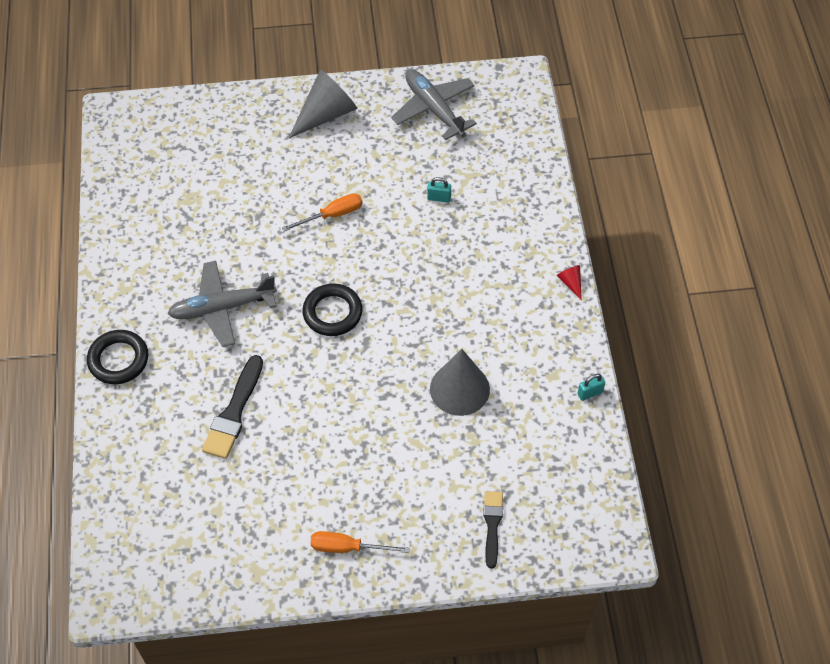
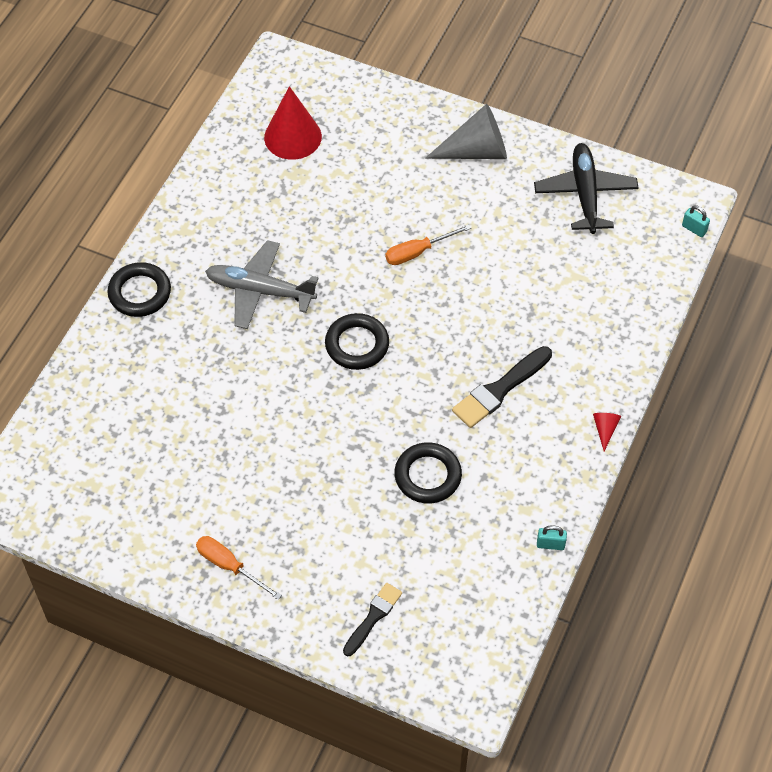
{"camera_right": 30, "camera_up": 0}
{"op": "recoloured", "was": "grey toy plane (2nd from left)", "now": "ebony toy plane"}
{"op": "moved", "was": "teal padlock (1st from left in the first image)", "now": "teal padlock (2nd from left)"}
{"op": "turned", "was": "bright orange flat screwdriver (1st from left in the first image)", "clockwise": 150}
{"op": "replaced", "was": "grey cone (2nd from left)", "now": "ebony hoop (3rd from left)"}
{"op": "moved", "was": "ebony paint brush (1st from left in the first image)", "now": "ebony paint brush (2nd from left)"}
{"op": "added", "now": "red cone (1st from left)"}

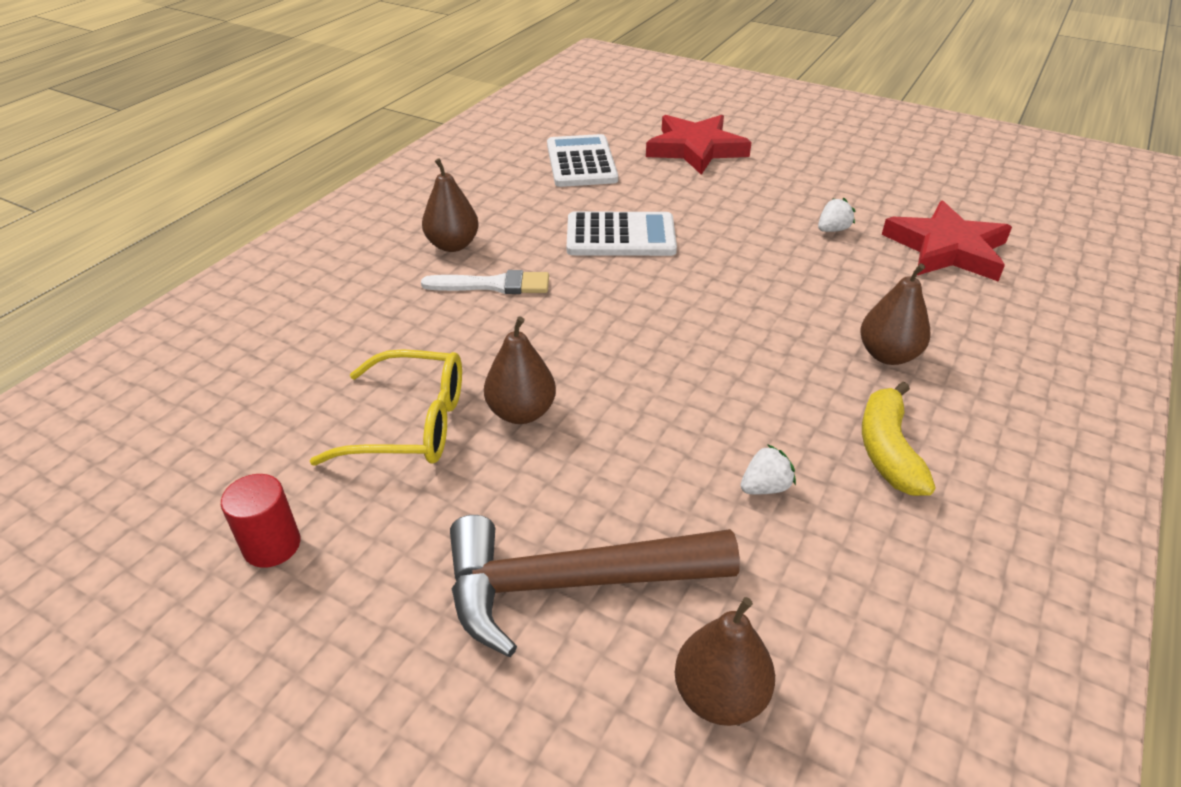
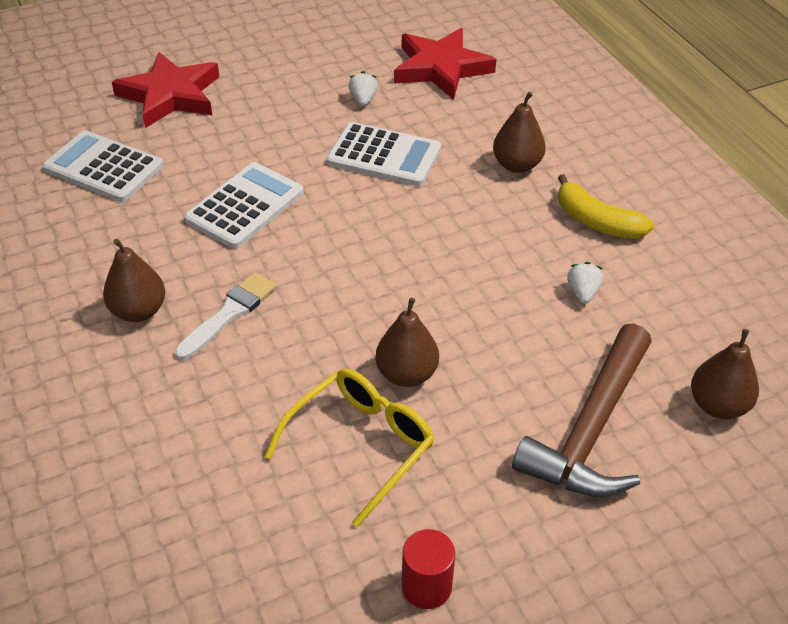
{"camera_right": -55, "camera_up": 5}
{"op": "added", "now": "white calculator (3rd from left)"}

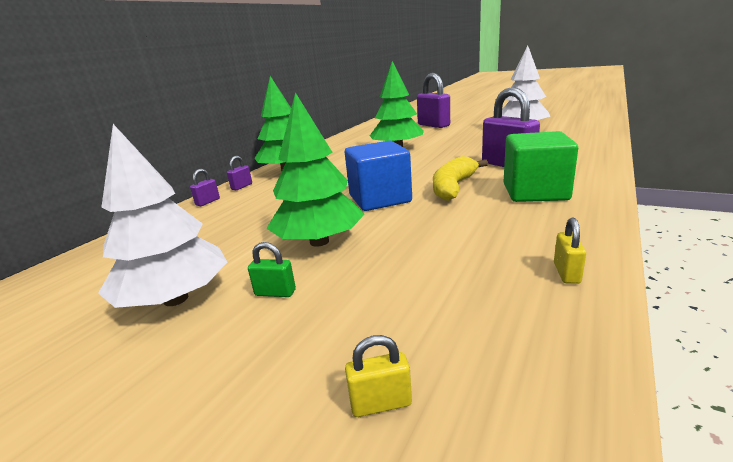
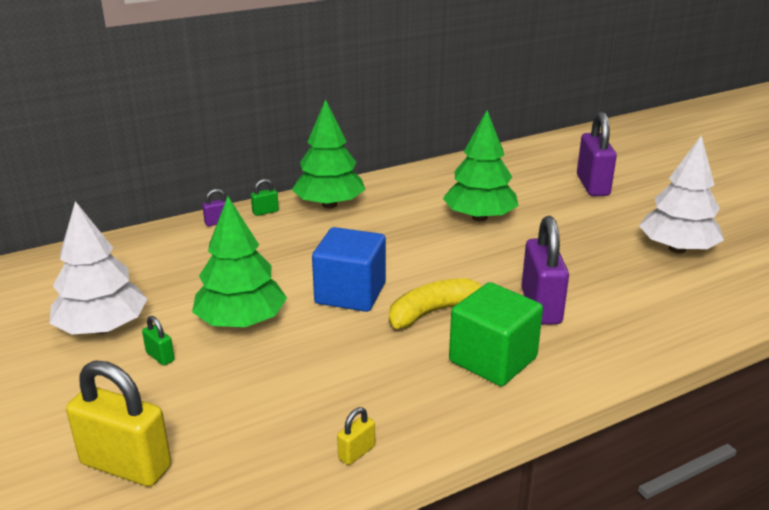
{"camera_right": 30, "camera_up": 5}
{"op": "recoloured", "was": "royal purple padlock (2nd from left)", "now": "green padlock (2nd from left)"}
{"op": "resized", "was": "bright yellow padlock (1st from left)", "ratio": 2.24}

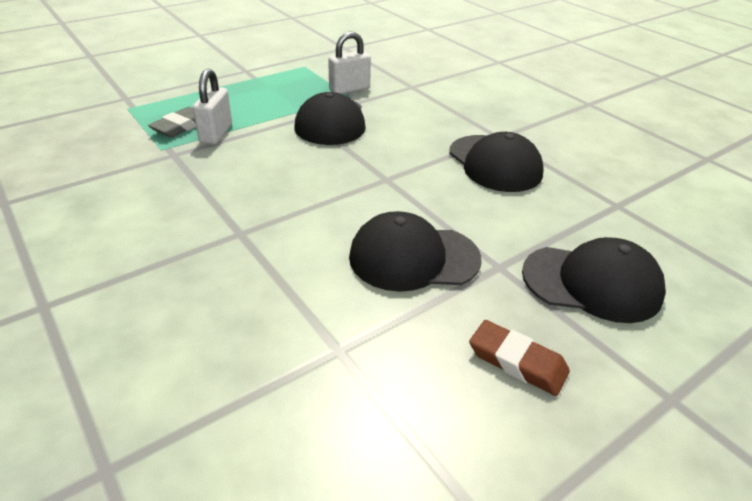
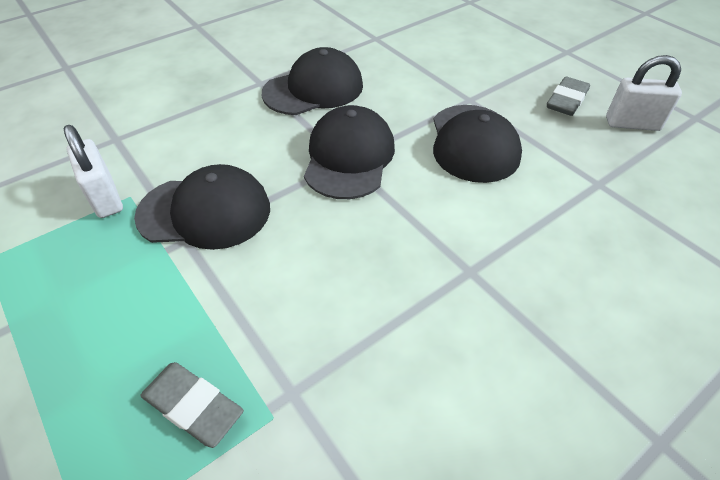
{"camera_right": -90, "camera_up": 10}
{"op": "moved", "was": "white padlock (1st from left in the first image)", "now": "white padlock (2nd from left)"}
{"op": "moved", "was": "ebony cap (4th from left in the first image)", "now": "ebony cap (3rd from left)"}
{"op": "recoloured", "was": "dark brown gum eraser", "now": "grey gum eraser (2nd from left)"}

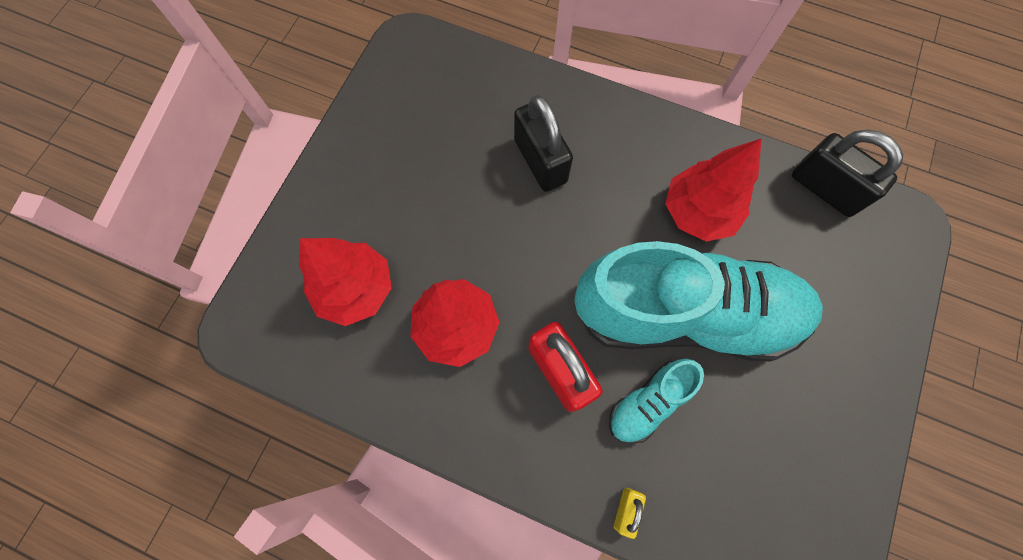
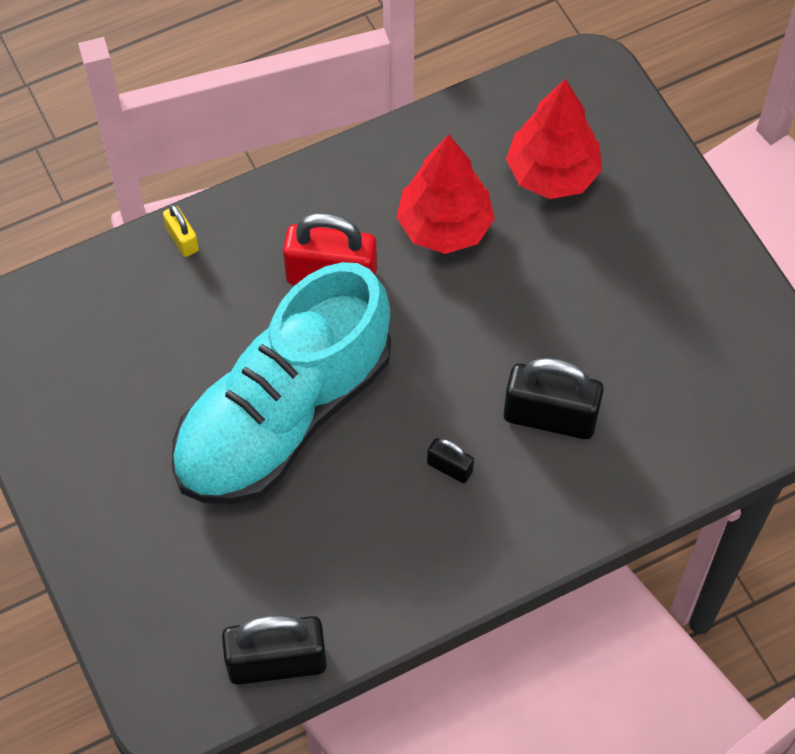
{"camera_right": 130, "camera_up": -10}
{"op": "removed", "was": "red fir tree (3rd from left)"}
{"op": "removed", "was": "teal lace-up shoe (1st from left)"}
{"op": "added", "now": "ebony padlock (2nd from left)"}

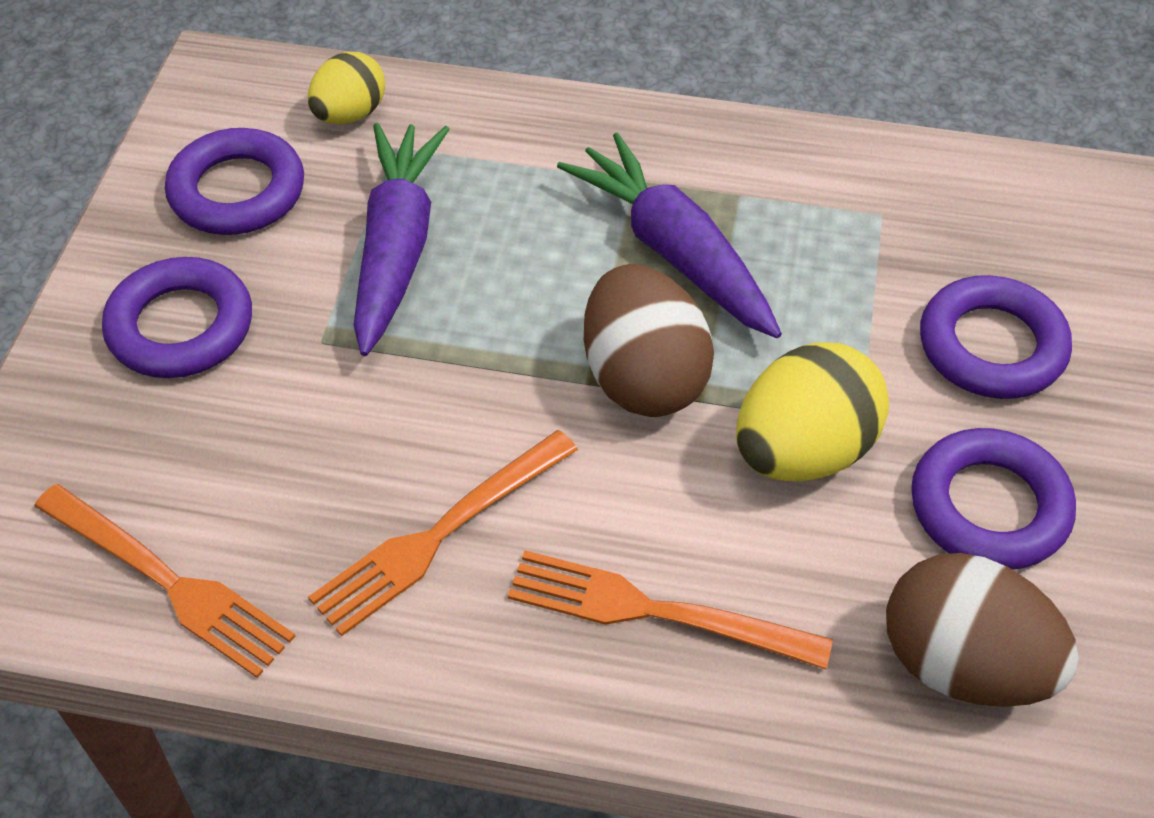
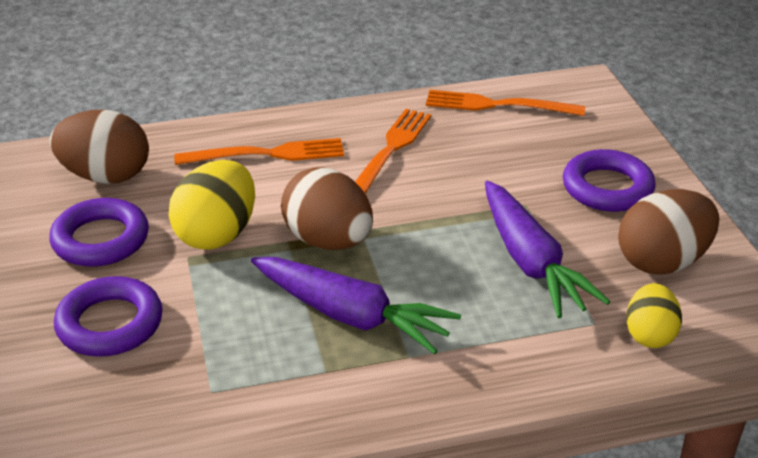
{"camera_right": 155, "camera_up": -15}
{"op": "replaced", "was": "royal purple hoop (2nd from left)", "now": "dark brown egg (3rd from left)"}

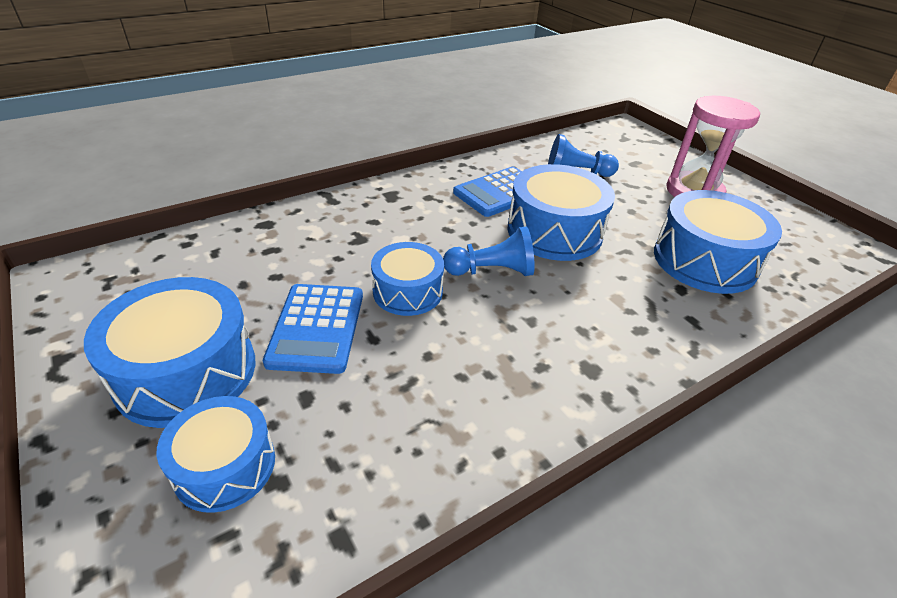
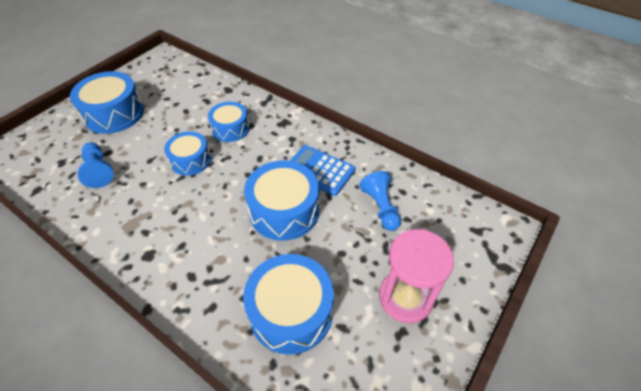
{"camera_right": 70, "camera_up": 10}
{"op": "moved", "was": "royal blue pawn (1st from left)"}
{"op": "removed", "was": "royal blue calculator (1st from left)"}
{"op": "moved", "was": "royal blue toy drum (2nd from left in the first image)", "now": "royal blue toy drum (3rd from left)"}

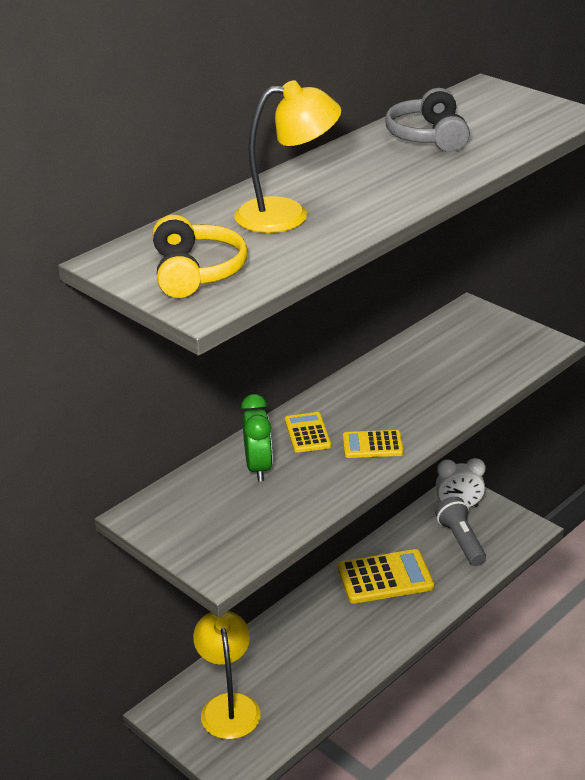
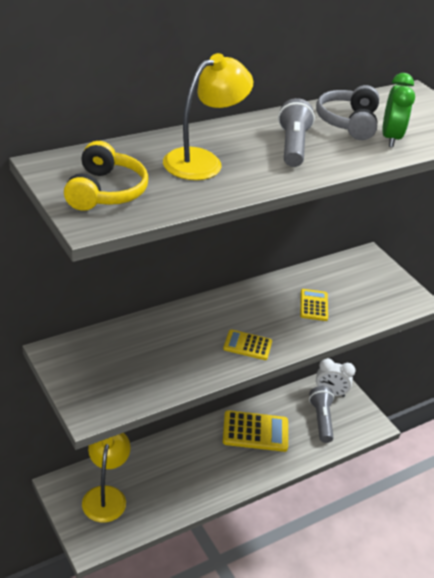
{"camera_right": 10, "camera_up": 5}
{"op": "turned", "was": "bright yellow desk lamp (2nd from left)", "clockwise": -45}
{"op": "moved", "was": "green clock"}
{"op": "moved", "was": "bright yellow calculator (1st from left in the first image)", "now": "bright yellow calculator (3rd from left)"}
{"op": "added", "now": "grey torch (1st from left)"}

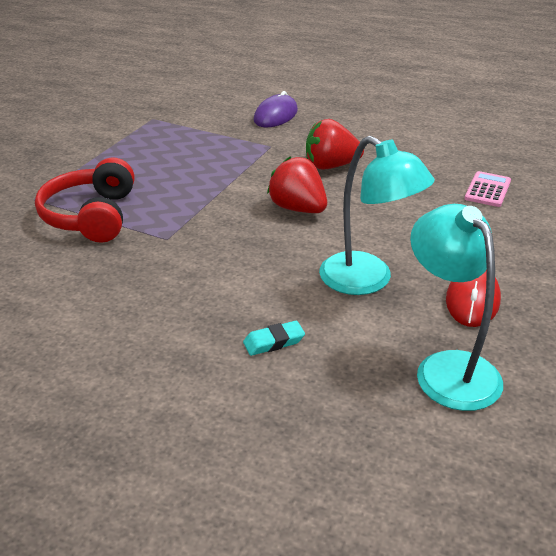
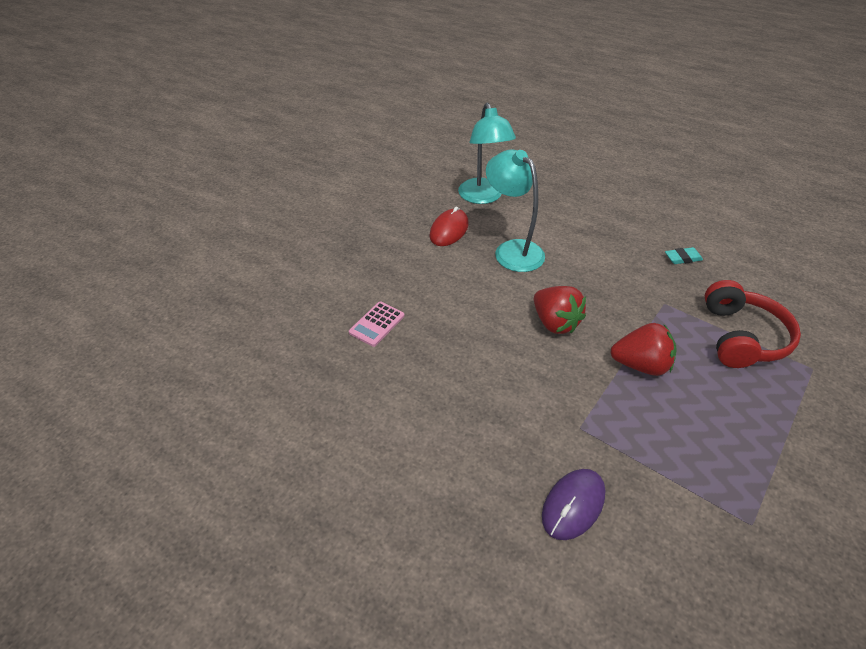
{"camera_right": -170, "camera_up": 10}
{"op": "moved", "was": "red berry (2nd from left)"}
{"op": "moved", "was": "teal gum eraser"}

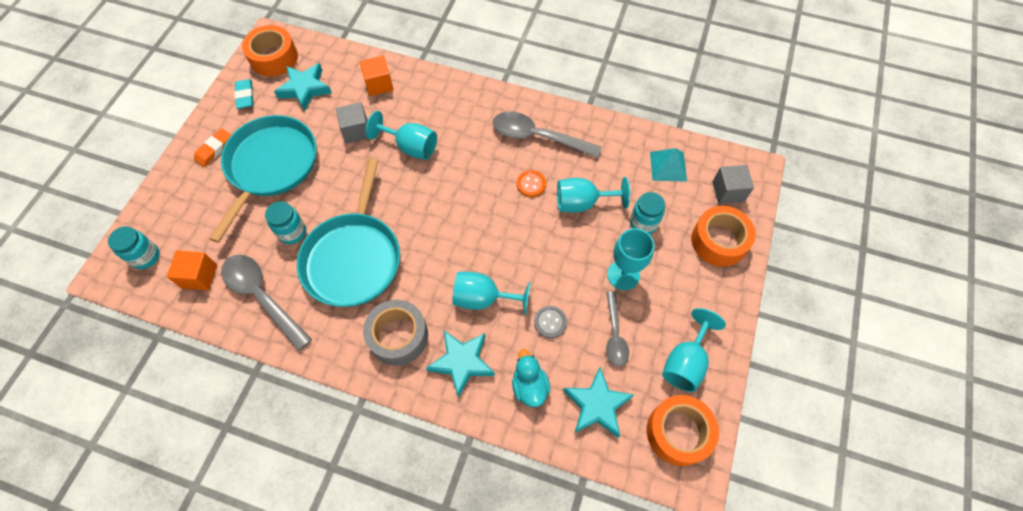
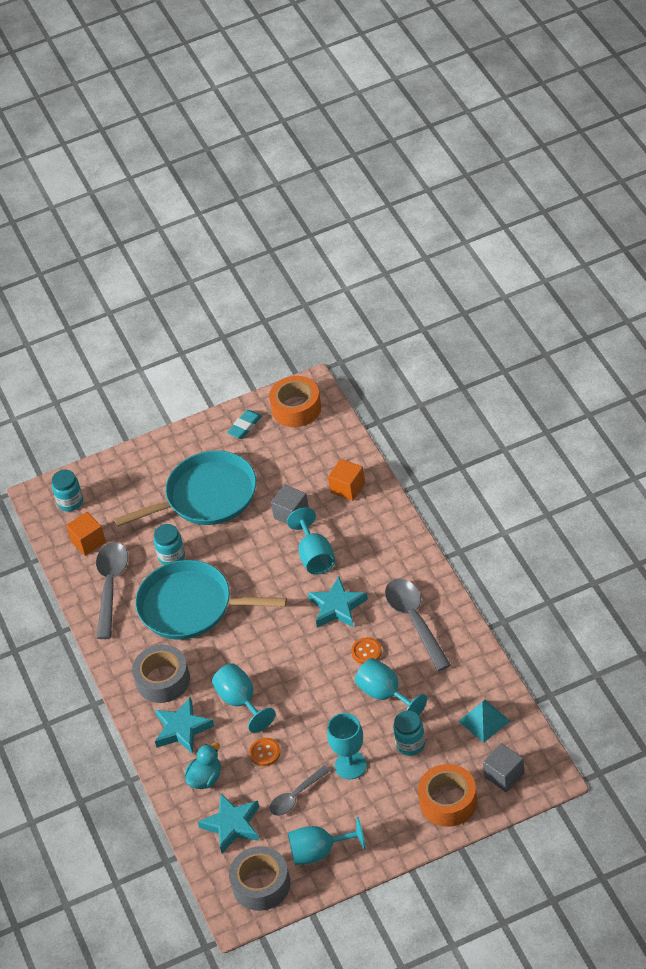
{"camera_right": 55, "camera_up": -15}
{"op": "moved", "was": "teal star (1st from left in the first image)", "now": "teal star (3rd from left)"}
{"op": "removed", "was": "bright orange gum eraser"}
{"op": "turned", "was": "teal pan (2nd from left)", "clockwise": 45}
{"op": "recoloured", "was": "grey button", "now": "bright orange button (1st from left)"}
{"op": "recoloured", "was": "bright orange sticky tape (2nd from left)", "now": "grey sticky tape (2nd from left)"}

